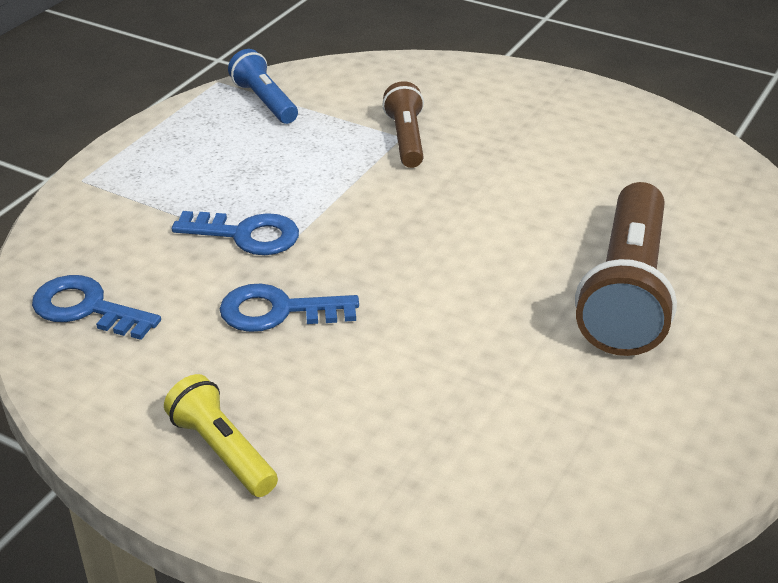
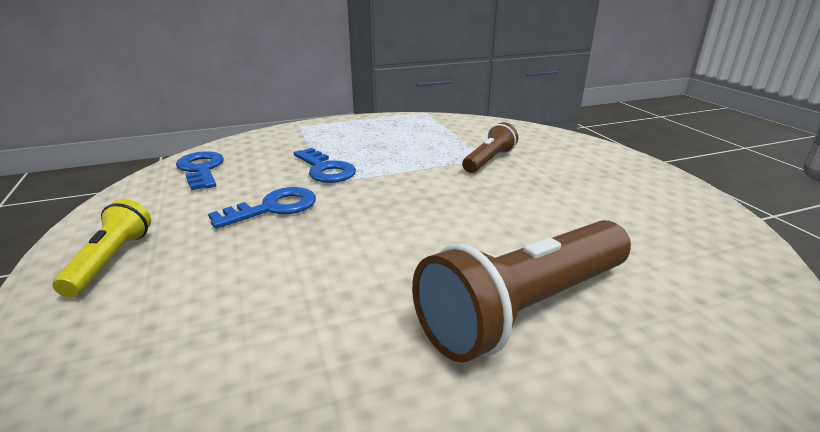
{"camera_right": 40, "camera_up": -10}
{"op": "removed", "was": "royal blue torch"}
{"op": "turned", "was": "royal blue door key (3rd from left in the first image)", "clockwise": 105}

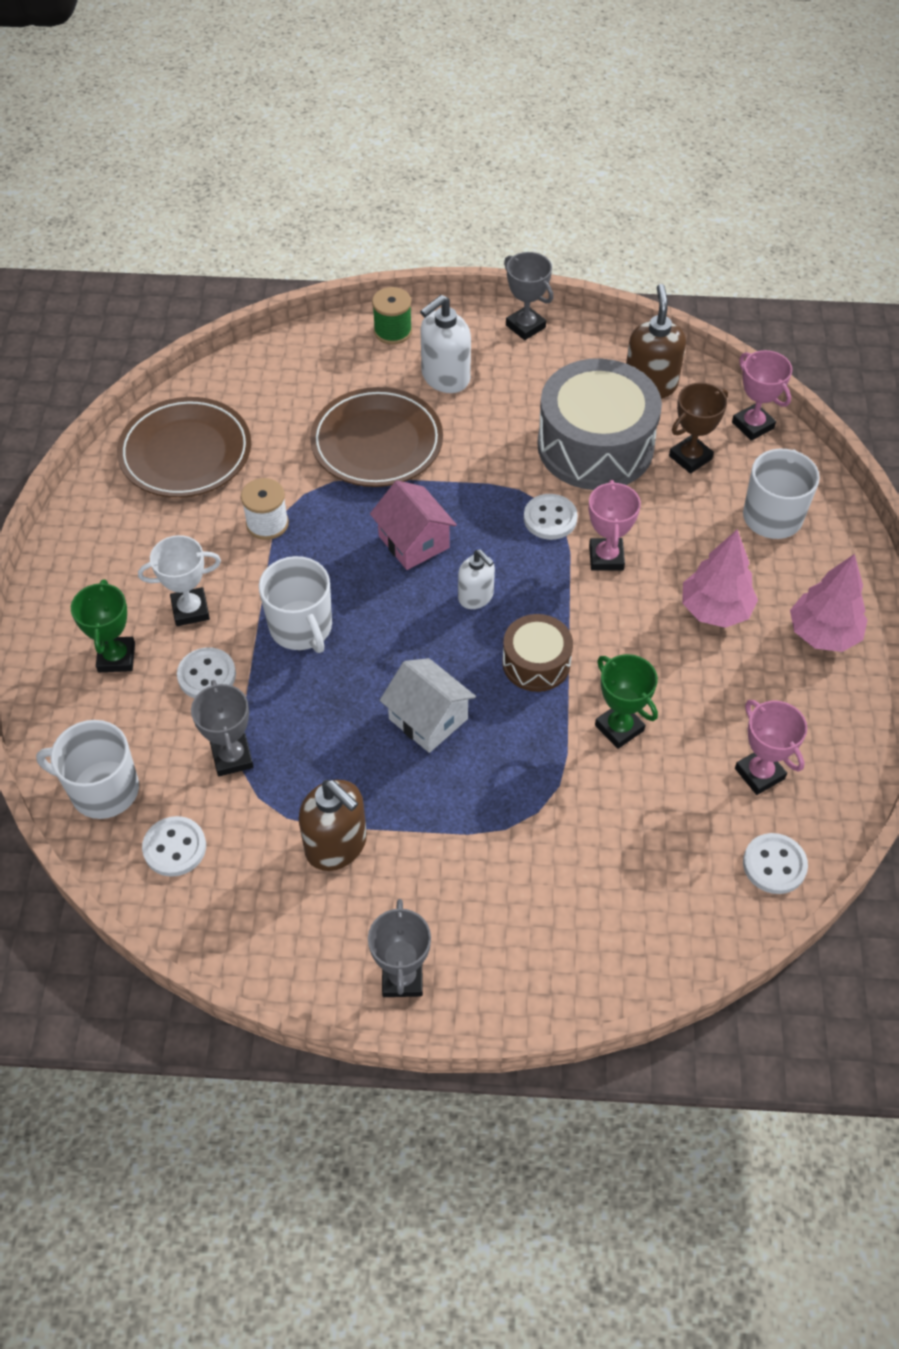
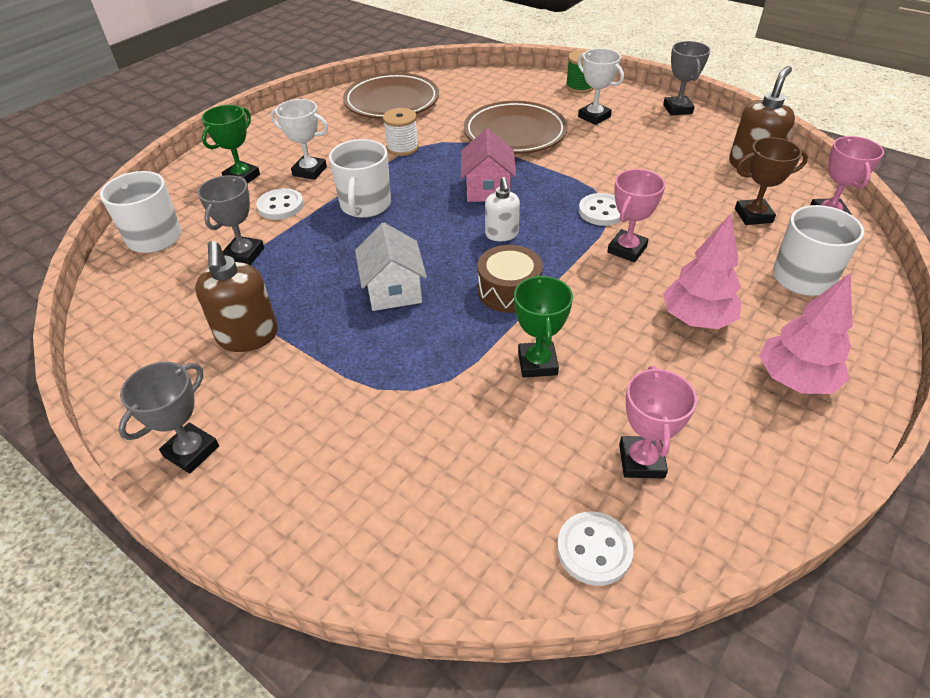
{"camera_right": 35, "camera_up": -10}
{"op": "replaced", "was": "white pump bottle (1st from left)", "now": "white trophy (2nd from left)"}
{"op": "removed", "was": "grey toy drum"}
{"op": "removed", "was": "white button (1st from left)"}

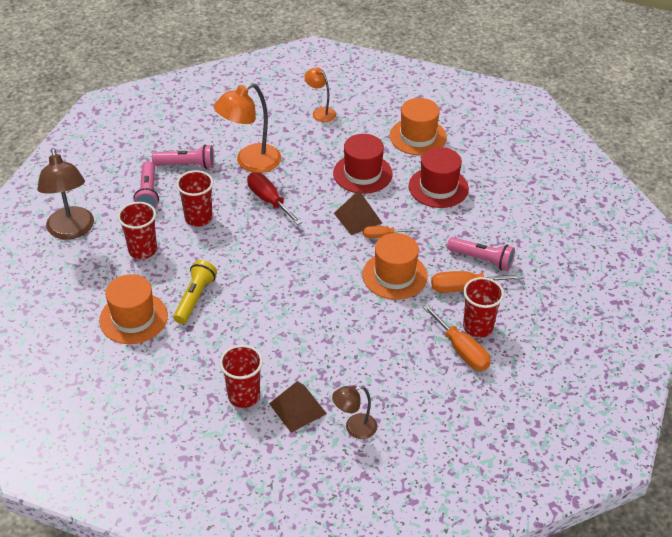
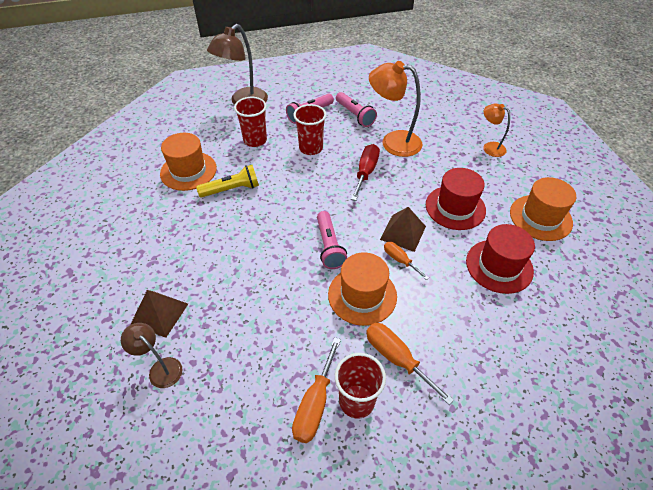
{"camera_right": 55, "camera_up": 5}
{"op": "turned", "was": "bright orange desk lamp (2nd from left)", "clockwise": -60}
{"op": "moved", "was": "rose-pink torch (3rd from left in the first image)", "now": "rose-pink torch (2nd from left)"}
{"op": "removed", "was": "red cup (3rd from left)"}

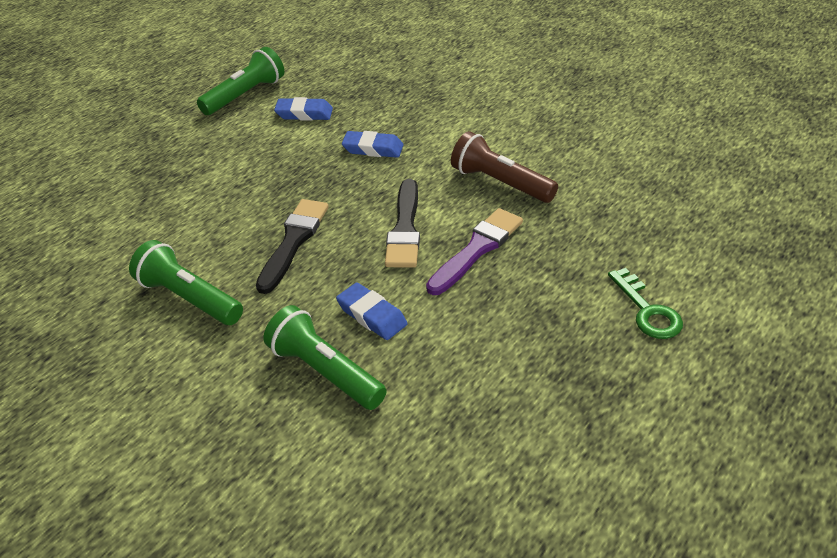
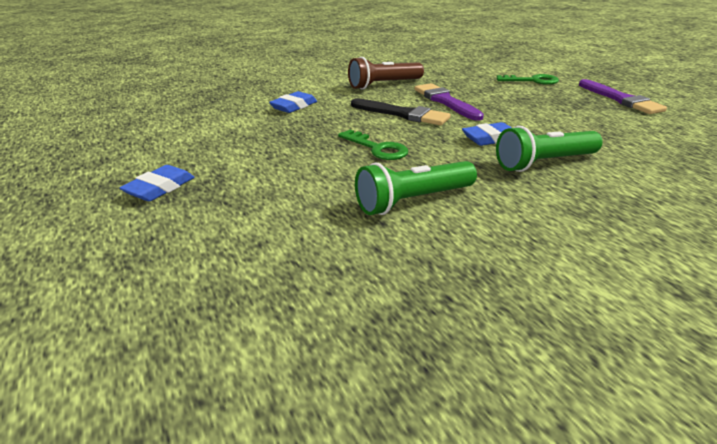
{"camera_right": -65, "camera_up": -10}
{"op": "removed", "was": "green torch (2nd from left)"}
{"op": "moved", "was": "royal blue gum eraser (1st from left)"}
{"op": "replaced", "was": "ebony paint brush (1st from left)", "now": "green door key (1st from left)"}
{"op": "added", "now": "royal purple paint brush (2nd from left)"}

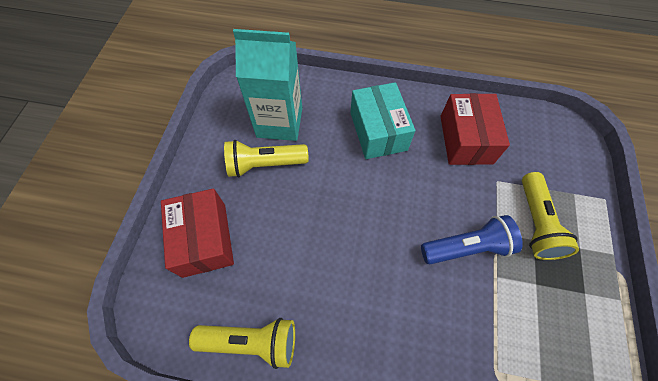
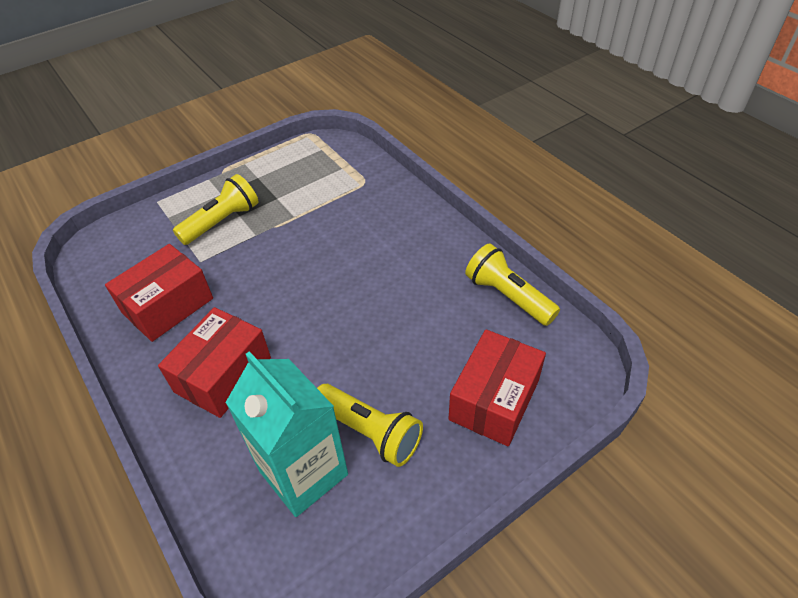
{"camera_right": -135, "camera_up": -15}
{"op": "recoloured", "was": "teal box", "now": "red box (2nd from left)"}
{"op": "removed", "was": "royal blue torch"}

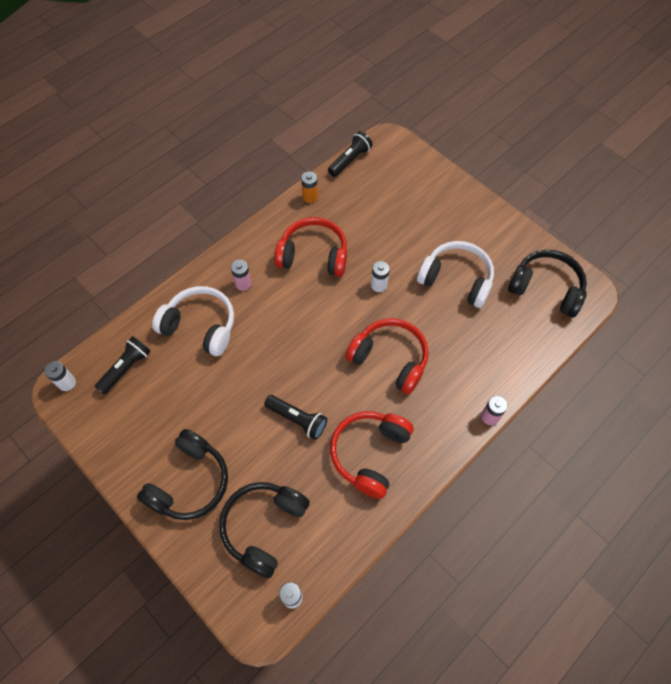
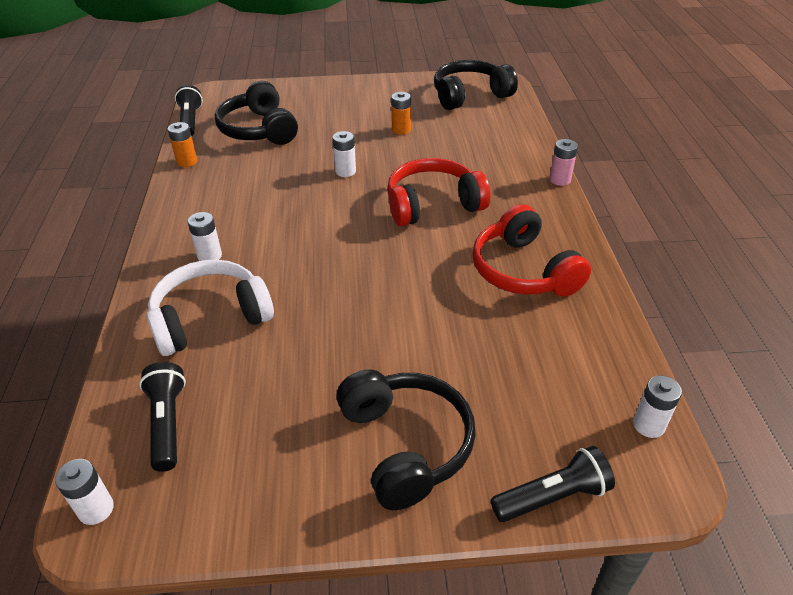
{"camera_right": -50, "camera_up": -20}
{"op": "removed", "was": "red headphones (1st from left)"}
{"op": "replaced", "was": "white headphones (2nd from left)", "now": "bright orange battery (2nd from left)"}
{"op": "recoloured", "was": "rose-pink battery (1st from left)", "now": "white battery (2nd from left)"}
{"op": "moved", "was": "ebony torch (2nd from left in the first image)", "now": "ebony torch (3rd from left)"}
{"op": "moved", "was": "ebony headphones (2nd from left in the first image)", "now": "ebony headphones (1st from left)"}

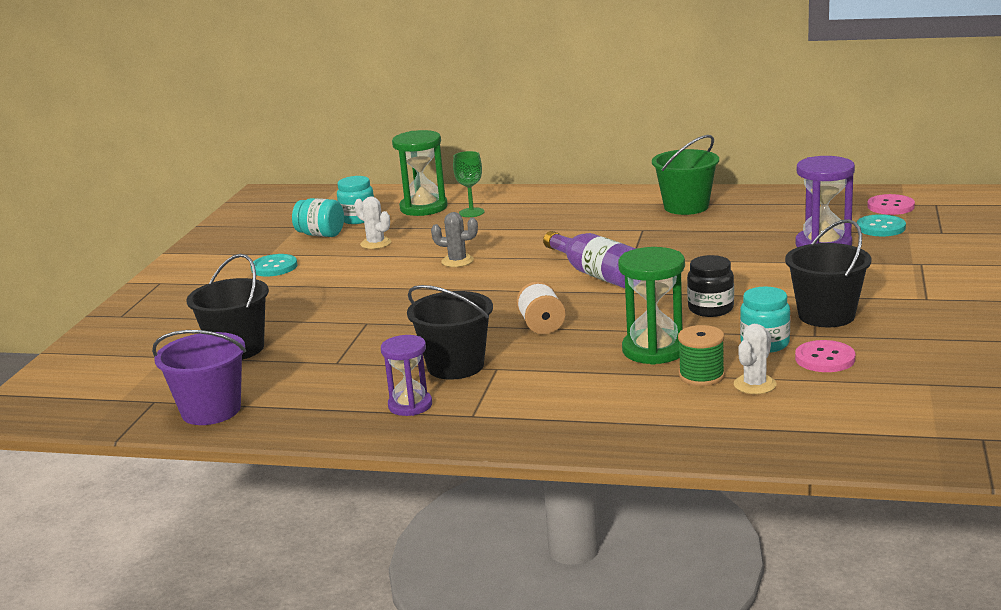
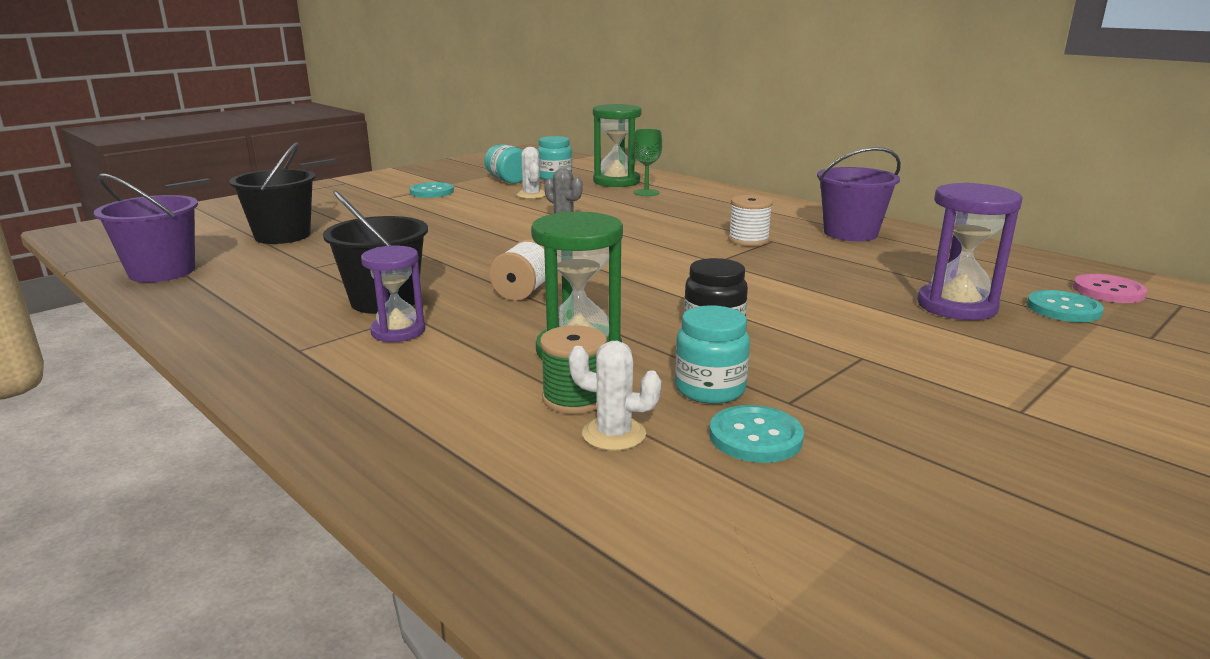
{"camera_right": 30, "camera_up": 0}
{"op": "recoloured", "was": "green sand bucket", "now": "royal purple sand bucket (2nd from left)"}
{"op": "removed", "was": "ebony sand bucket (3rd from left)"}
{"op": "removed", "was": "royal purple drink bottle"}
{"op": "turned", "was": "white cactus (2nd from left)", "clockwise": 45}
{"op": "moved", "was": "royal purple hourglass (1st from left)"}
{"op": "recoloured", "was": "rose-pink button (1st from left)", "now": "teal button (2nd from left)"}
{"op": "added", "now": "white reel of thread (2nd from left)"}

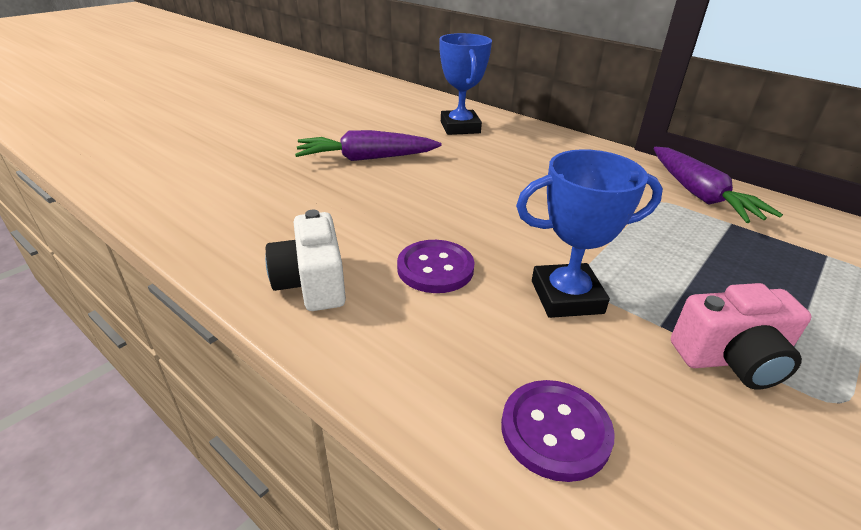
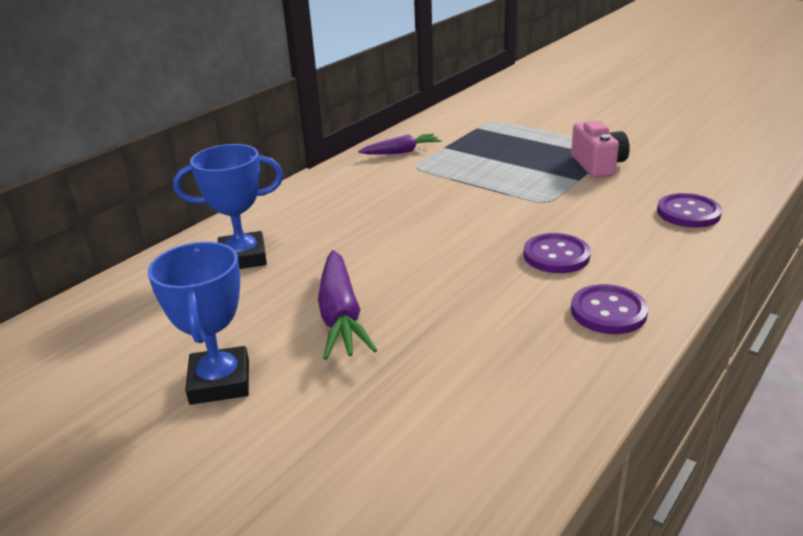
{"camera_right": -90, "camera_up": -5}
{"op": "resized", "was": "royal purple toy carrot (2nd from left)", "ratio": 0.66}
{"op": "moved", "was": "royal blue trophy (2nd from left in the first image)", "now": "royal blue trophy (1st from left)"}
{"op": "replaced", "was": "white compact camera", "now": "royal purple button (2nd from left)"}

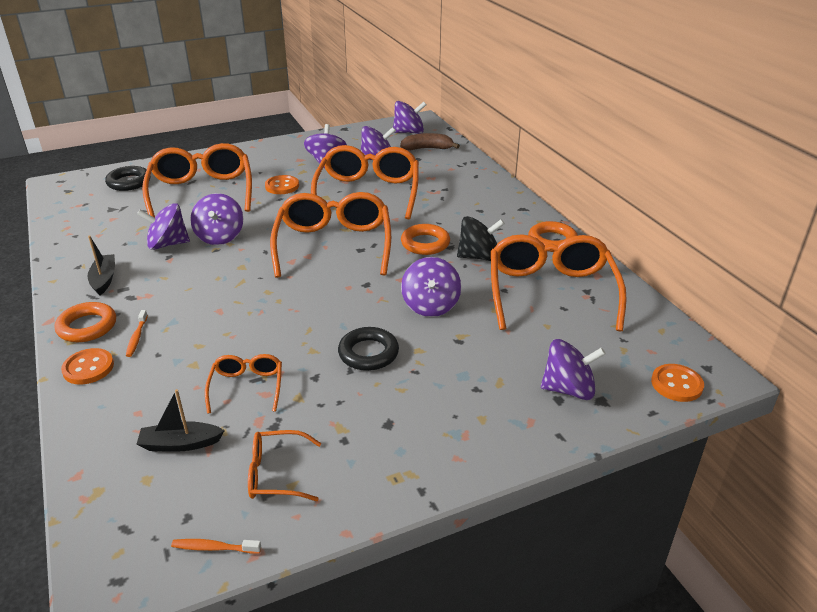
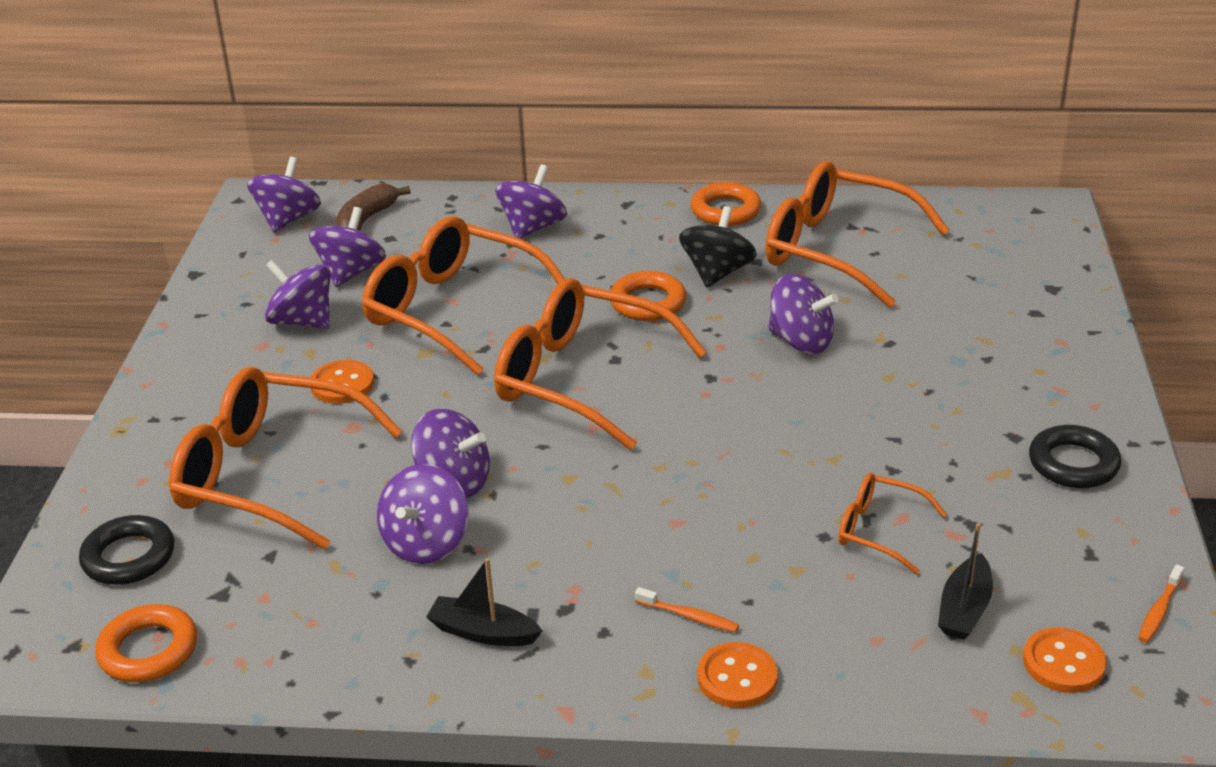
{"camera_right": -60, "camera_up": 0}
{"op": "moved", "was": "bright orange hoop (1st from left)"}
{"op": "moved", "was": "ebony hoop (2nd from left)"}
{"op": "moved", "was": "royal purple whirligig (7th from left in the first image)", "now": "royal purple whirligig (6th from left)"}
{"op": "moved", "was": "bright orange button (3rd from left)"}
{"op": "removed", "was": "bright orange eyeglasses (3rd from left)"}

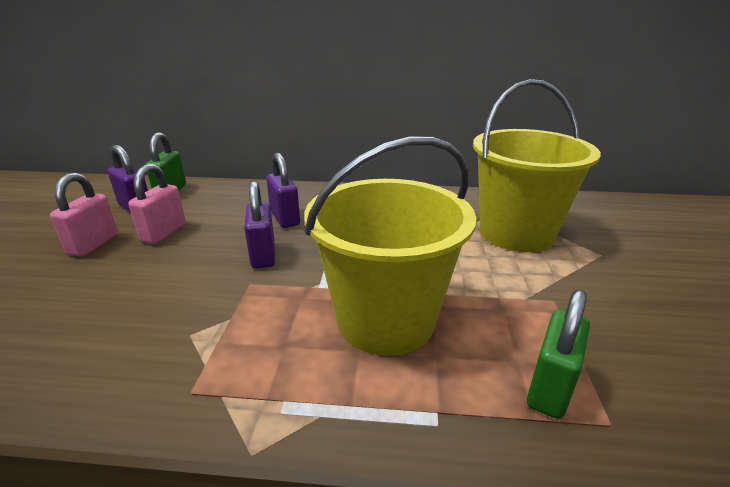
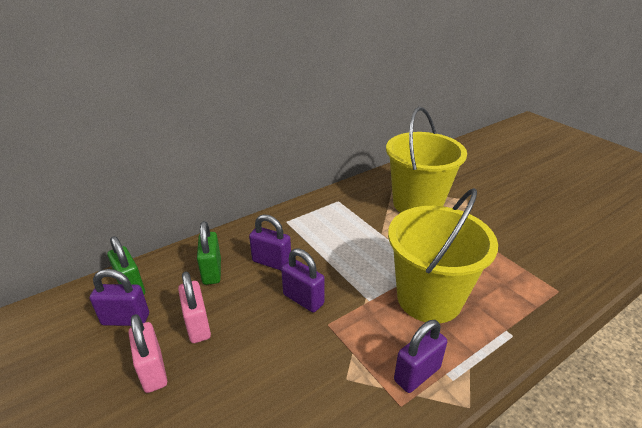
{"camera_right": -40, "camera_up": 5}
{"op": "moved", "was": "green padlock (2nd from left)"}
{"op": "added", "now": "royal purple padlock (4th from left)"}

